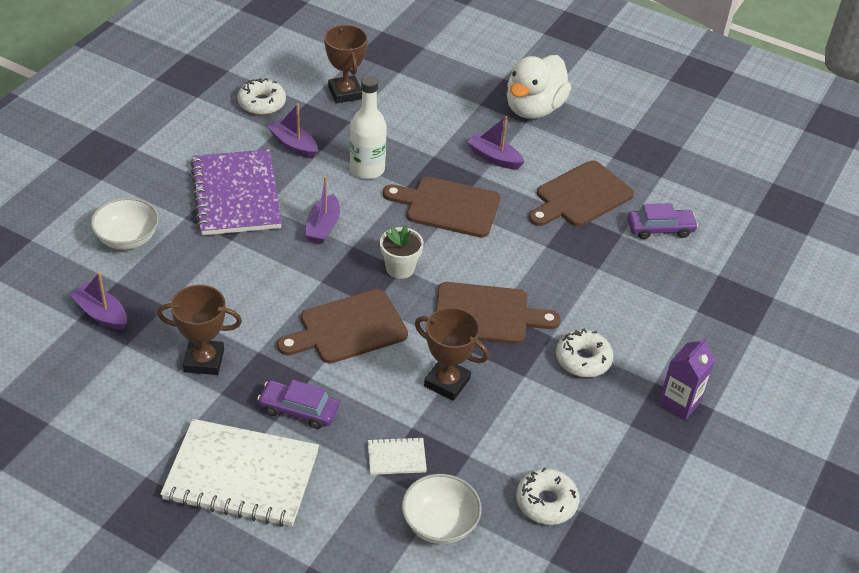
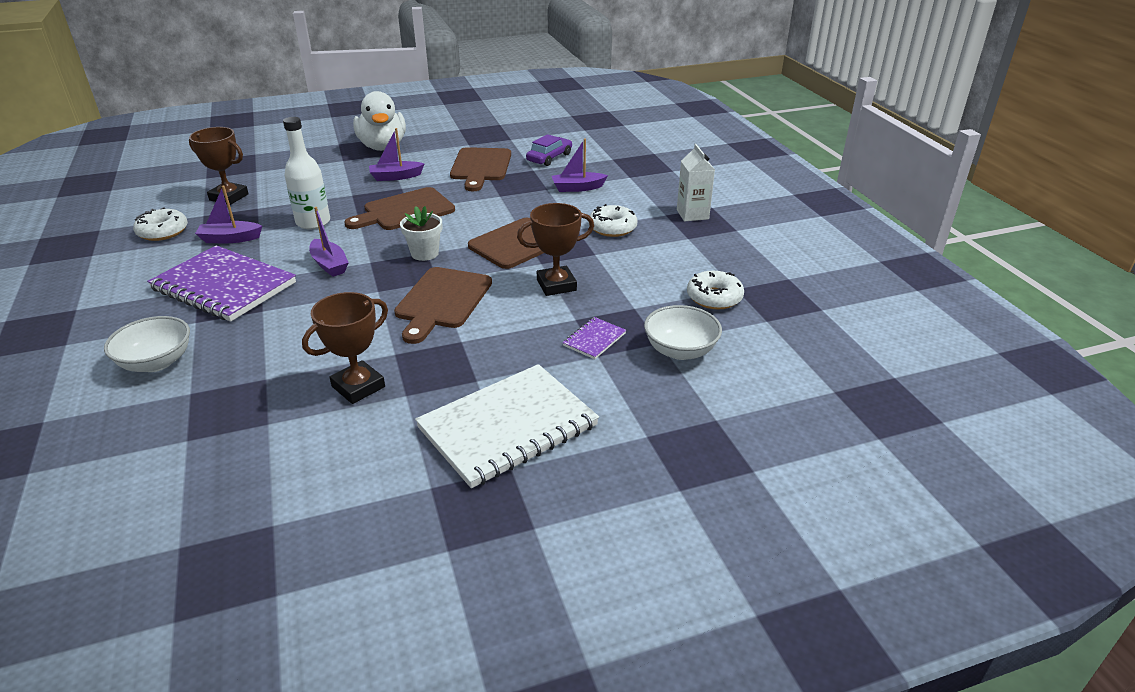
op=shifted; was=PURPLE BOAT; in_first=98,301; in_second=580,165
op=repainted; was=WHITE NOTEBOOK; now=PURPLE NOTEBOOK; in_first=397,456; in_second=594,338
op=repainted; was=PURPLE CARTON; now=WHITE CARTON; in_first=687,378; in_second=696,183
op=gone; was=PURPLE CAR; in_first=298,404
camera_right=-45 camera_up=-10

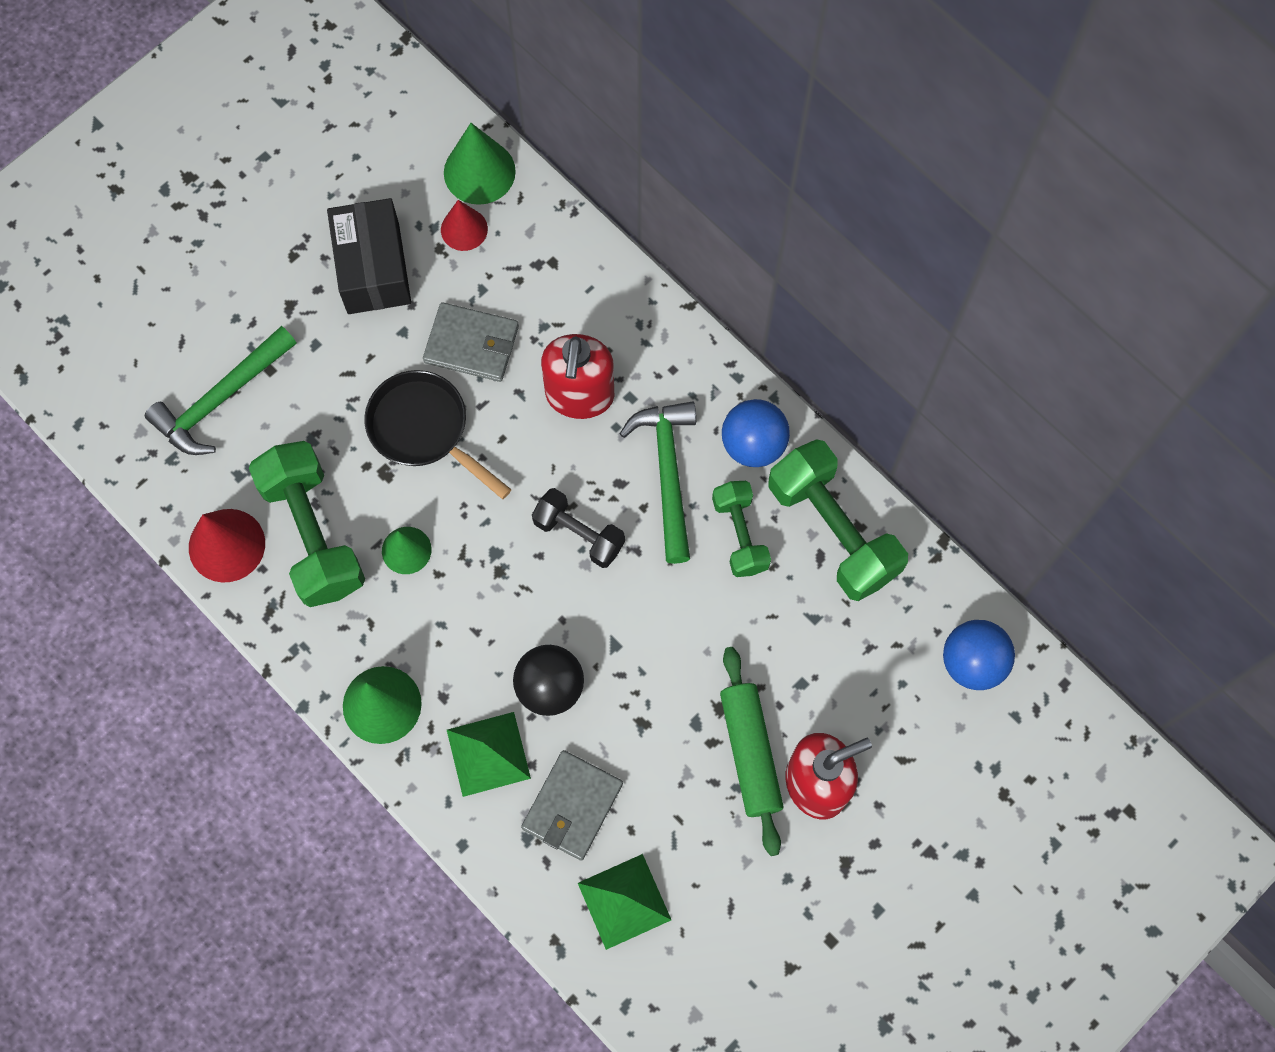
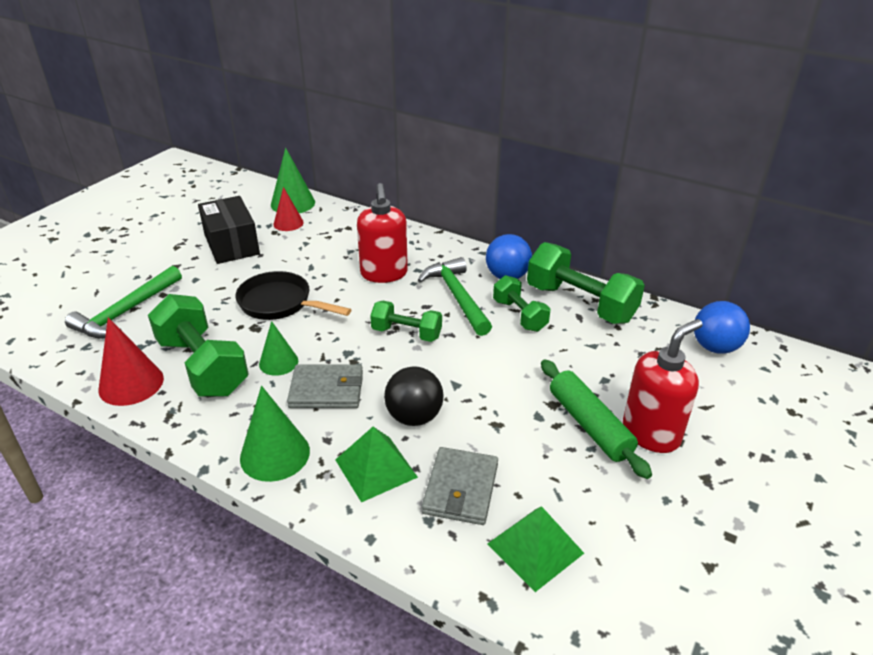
op=shifted; was=GREY WALLET; in_first=471,342; in_second=325,386
op=repainted; was=BLACK DUMBBELL; now=GREEN DUMBBELL; in_first=578,528; in_second=406,321
camera_right=-15 camera_up=-35

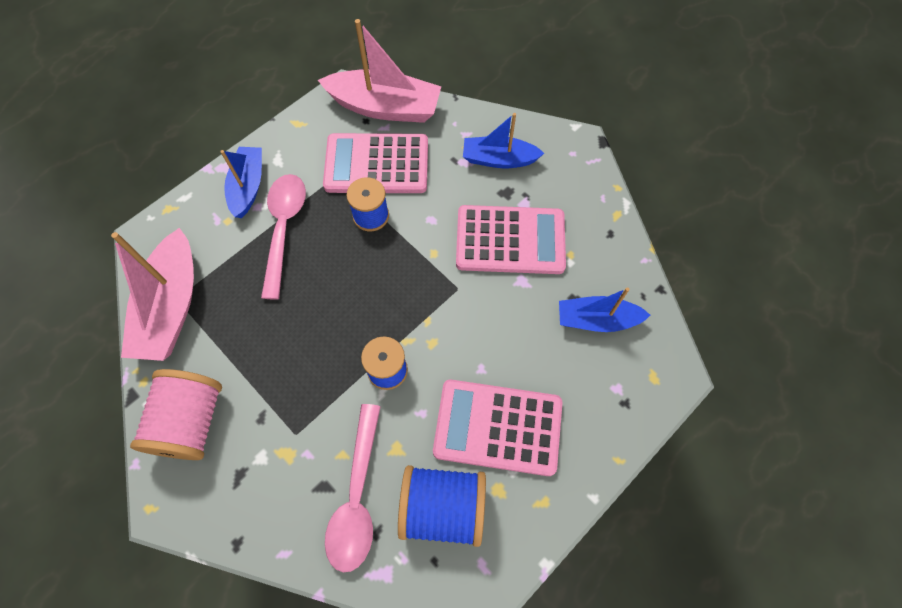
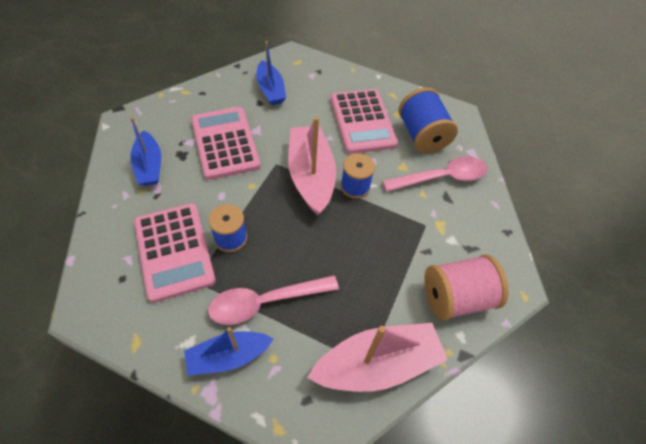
op=shifted; was=PINK BOAT; in_first=379,71; in_second=312,165
camera_right=-115 camera_up=-10

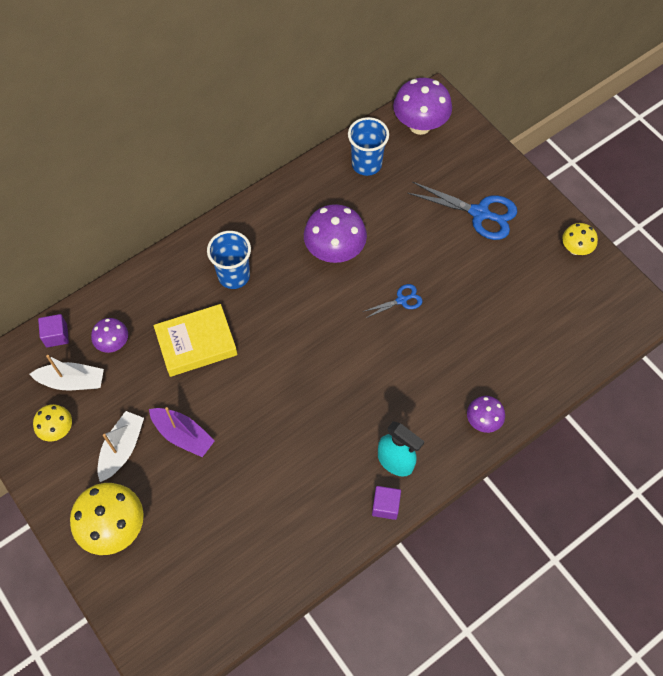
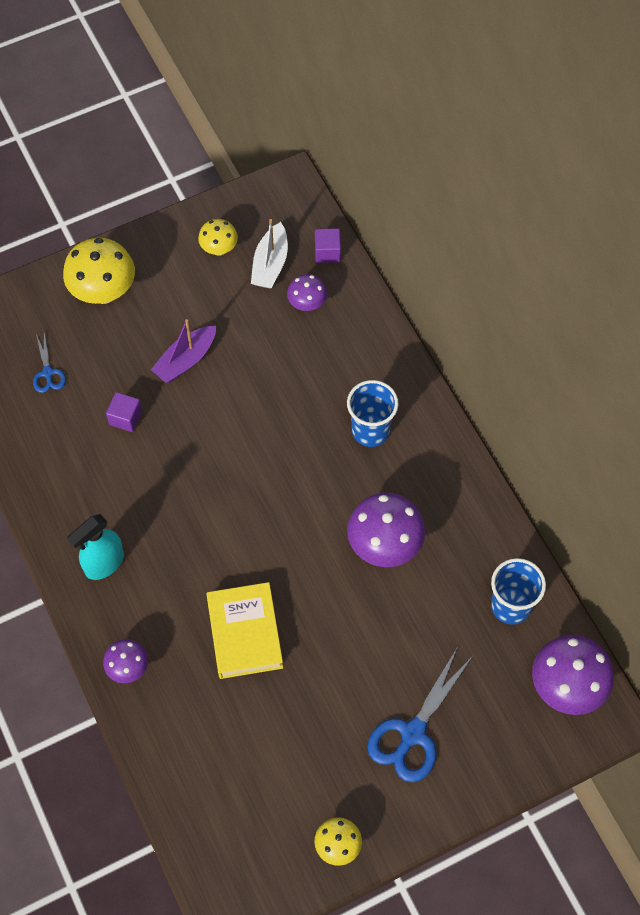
op=shifted; was=BLUE SCISSORS; in_first=392,301; in_second=49,362
op=shifted; was=PURPLE CUBE; in_first=386,503; in_second=124,412
op=shifted; was=YELLOW BOOK; in_first=195,340; in_second=244,630
op=gone; was=WHITE BOAT; in_first=120,446
camera_right=100 camera_up=0

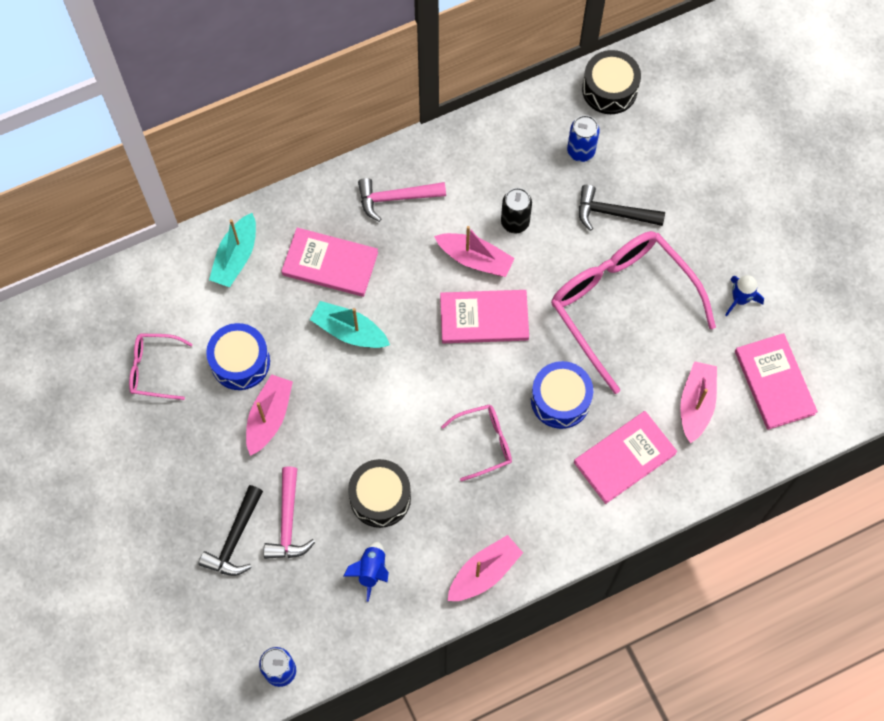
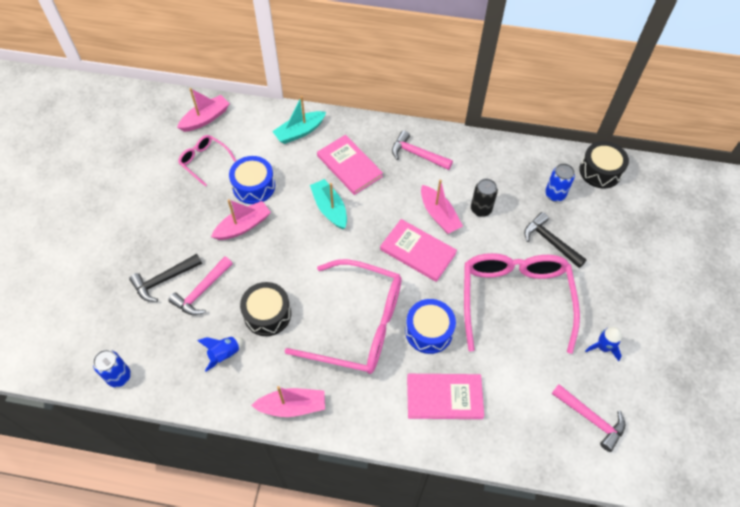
op=shifted; was=PINK BOAT; in_first=698,402; in_second=203,110
op=scaled; was=PINK GLASSES; in_first=476,443; in_second=343,316; ratio=2.12
op=swapped; was=PINK BOOK; now=PINK HAMMER; in_first=776,381; in_second=588,418
camera_right=35 camera_up=-10

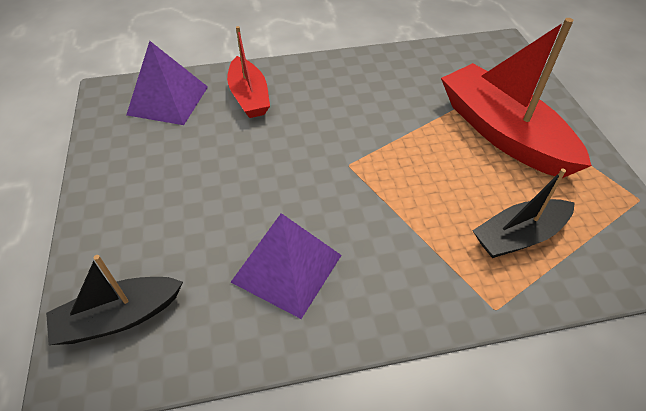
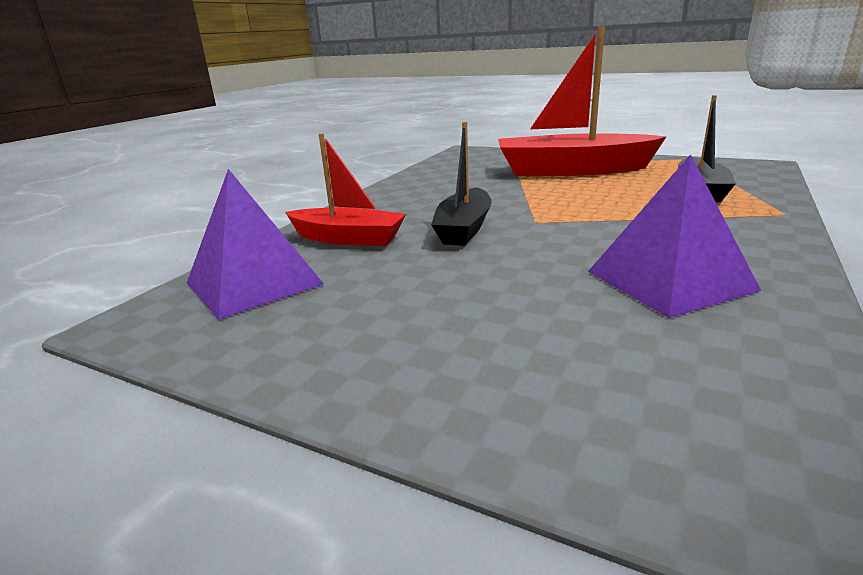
op=shifted; was=BLACK BOAT; in_first=114,300; in_second=461,184
camera_right=-50 camera_up=-25

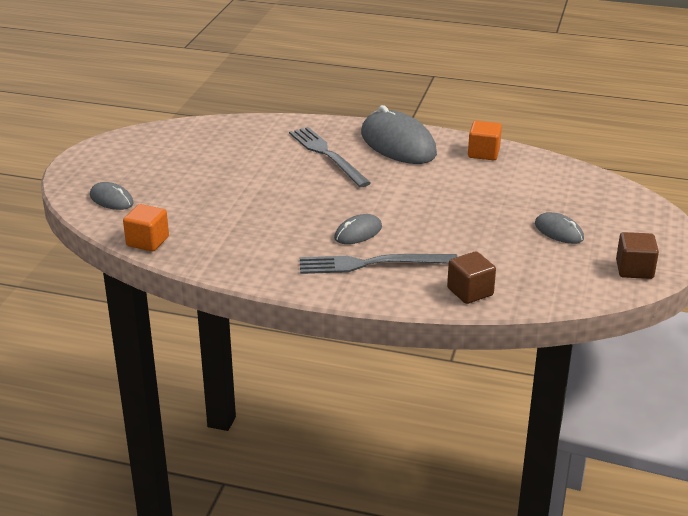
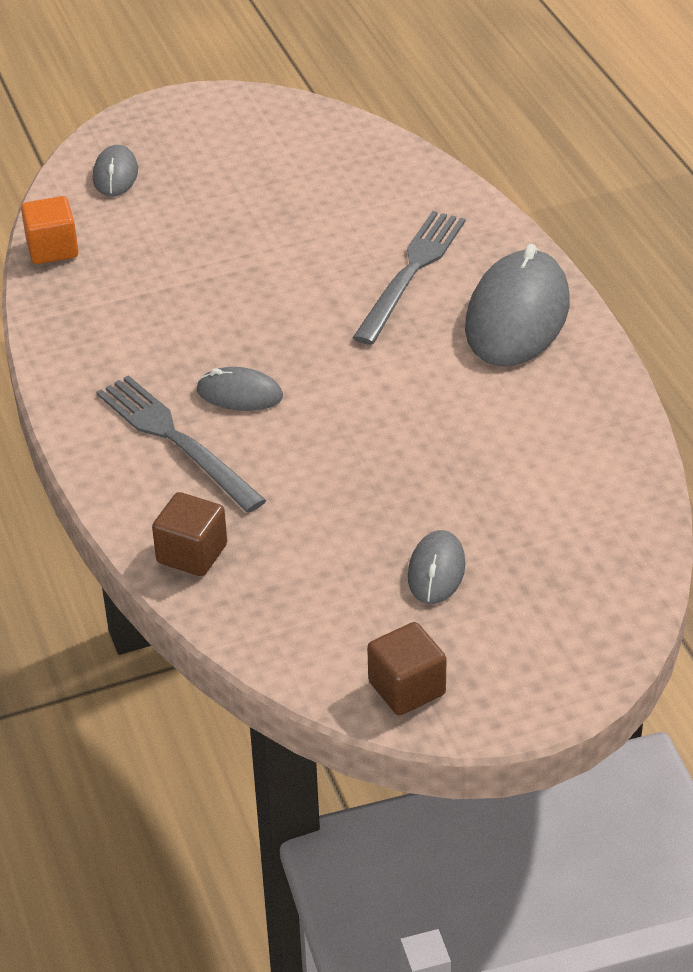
op=gone; was=ORANGE CUBE; in_first=485,140
camera_right=55 camera_up=10

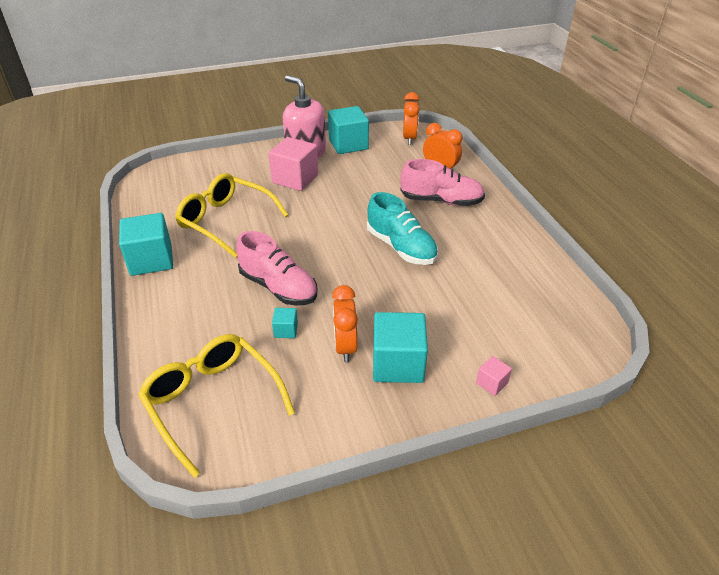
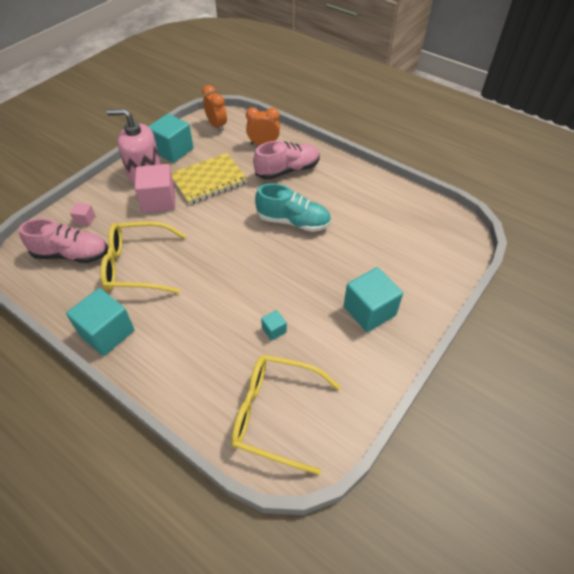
op=shifted; was=PINK SHOE; in_first=276,268; in_second=63,240
op=shifted; was=PINK CUBE; in_first=494,376; in_second=82,214
op=new; now=YELLOW NOTEBOOK; in_second=209,178
op=gone; was=ORANGE CLOCK; in_first=345,323
camera_right=-35 camera_up=10

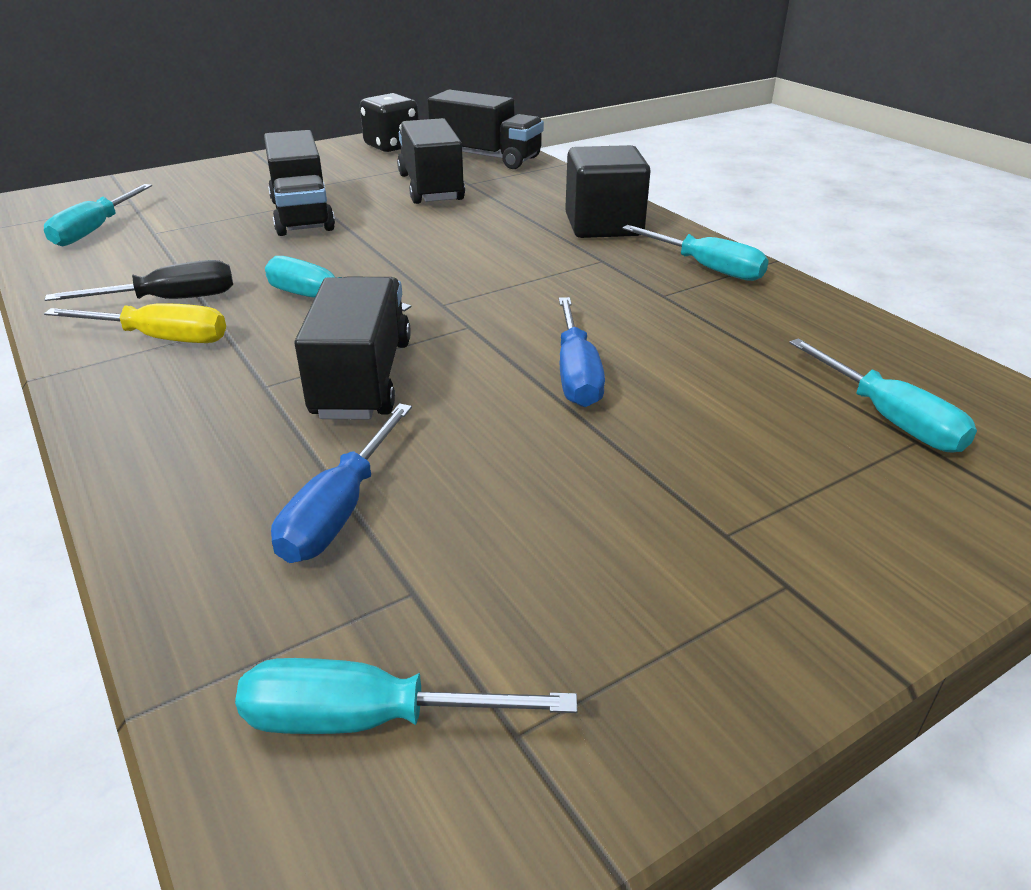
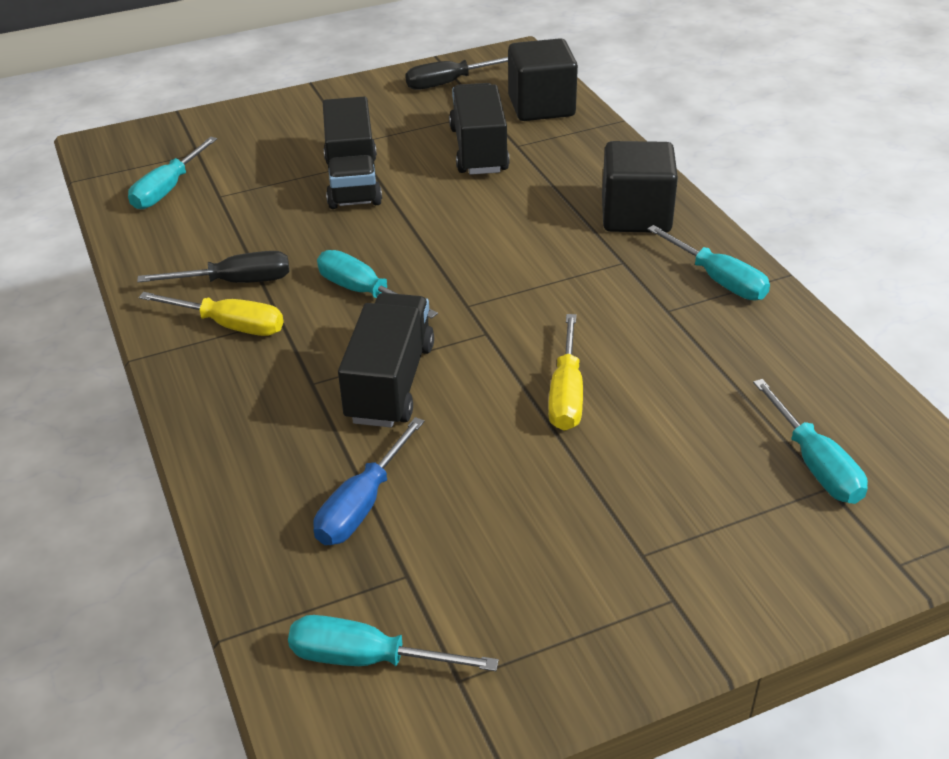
op=swapped; was=BLACK DICE; now=BLACK SCREWDRIVER; in_first=389,122; in_second=456,73
op=swapped; was=BLACK TRUCK; now=BLACK CUBE; in_first=486,129; in_second=543,79
op=repainted; was=BLUE SCREWDRIVER; now=YELLOW SCREWDRIVER; in_first=582,352; in_second=565,372
camera_right=10 camera_up=5

